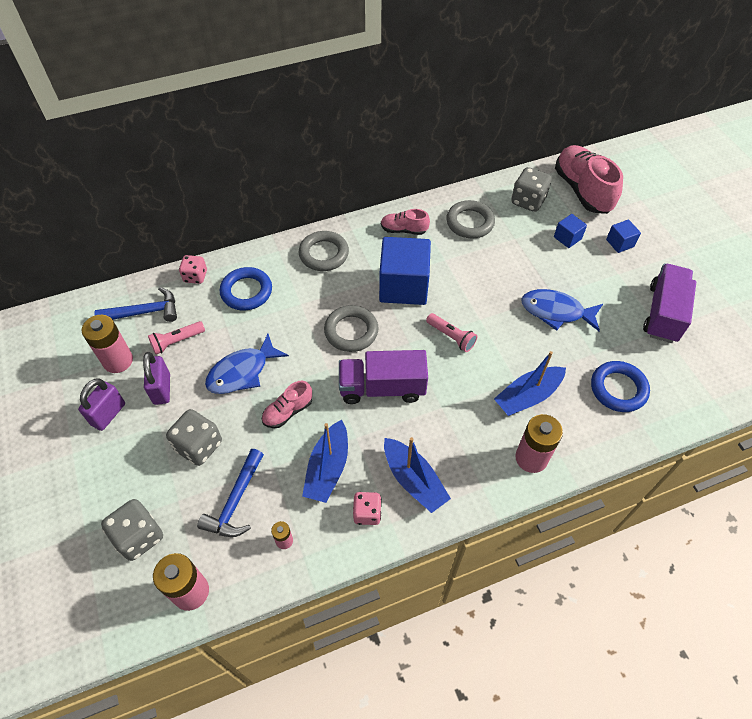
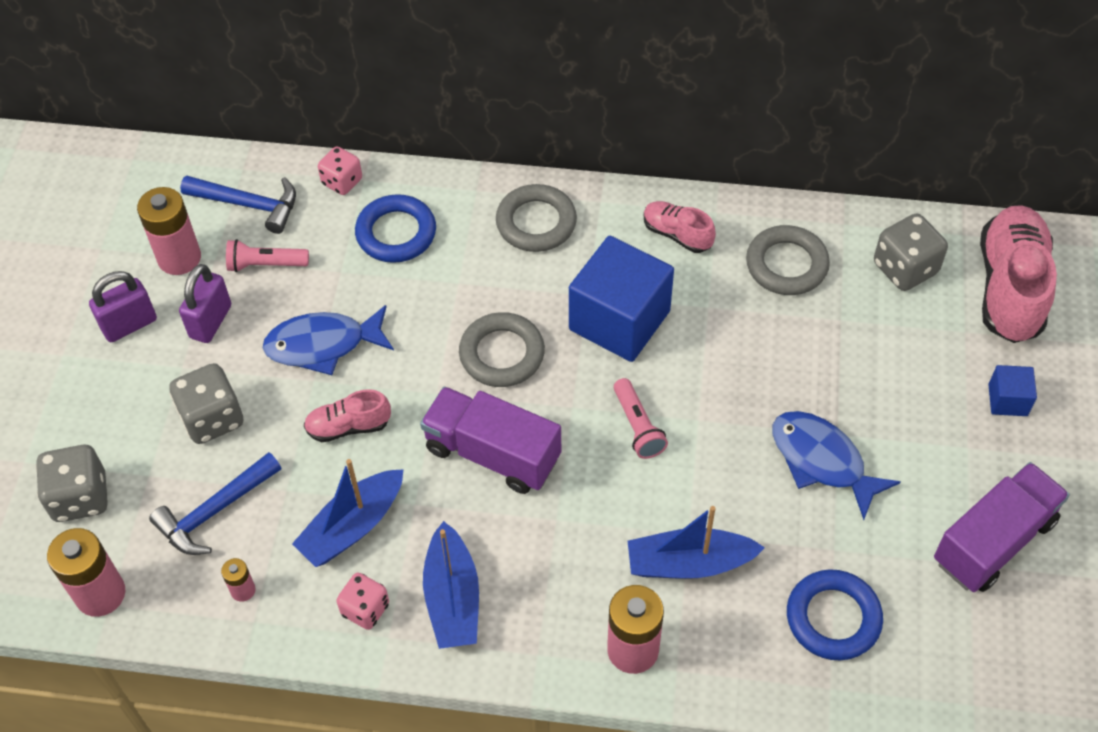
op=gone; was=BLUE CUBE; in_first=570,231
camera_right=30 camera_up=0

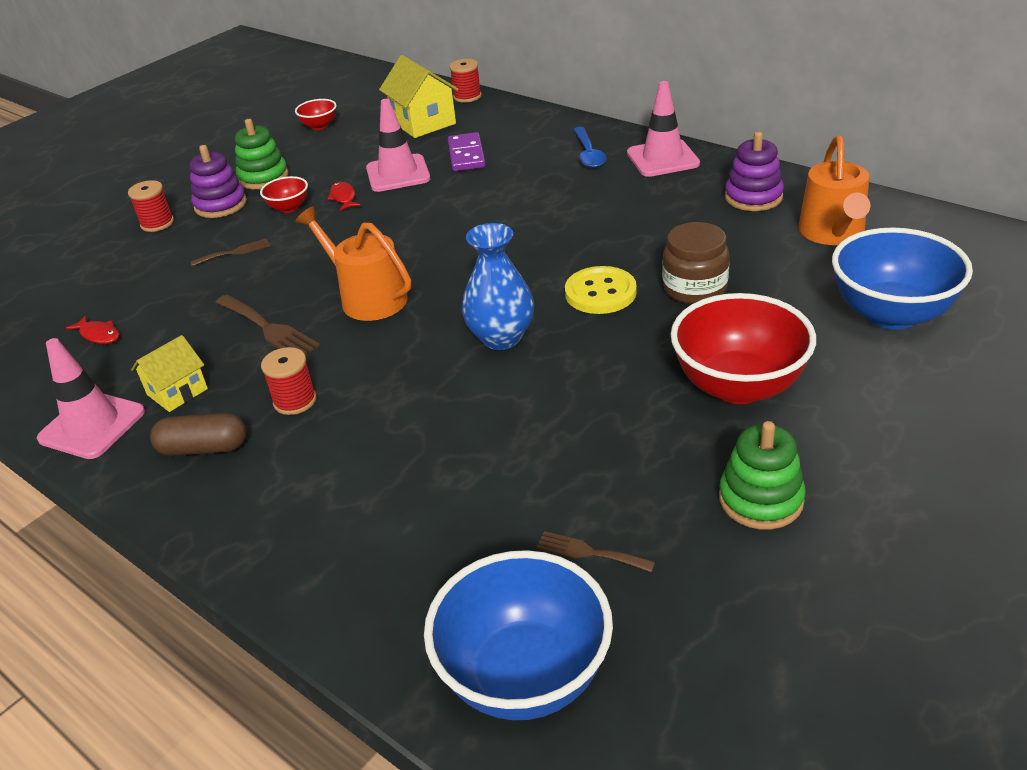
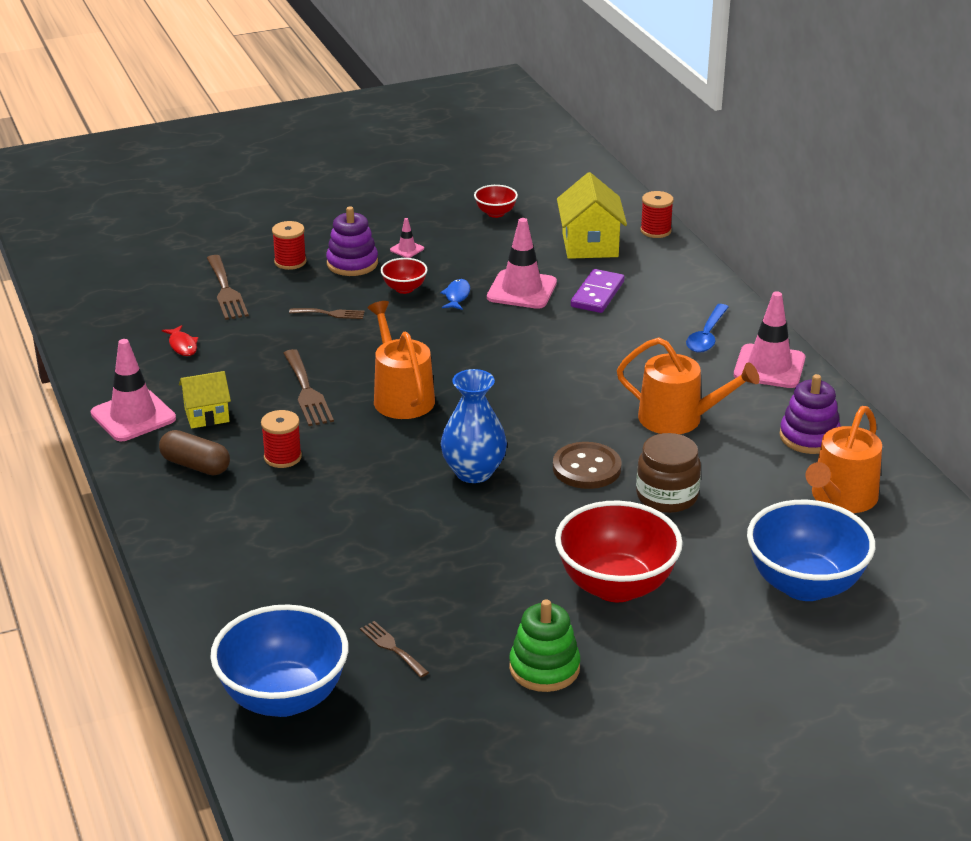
op=new; now=BROWN FORK; in_second=228,287
op=swapped; was=GREEN STACKING TOY; now=PINK TRAFFIC CONE; in_first=262,154; in_second=407,238
op=repainted; was=RED FISH; now=BLUE FISH; in_first=344,196; in_second=455,294
op=repainted; was=YELLOW BUTTON; now=BROWN BUTTON; in_first=601,290; in_second=587,465
op=new; now=ORANGE WATERING CAN; in_second=688,385
camera_right=25 camera_up=-5

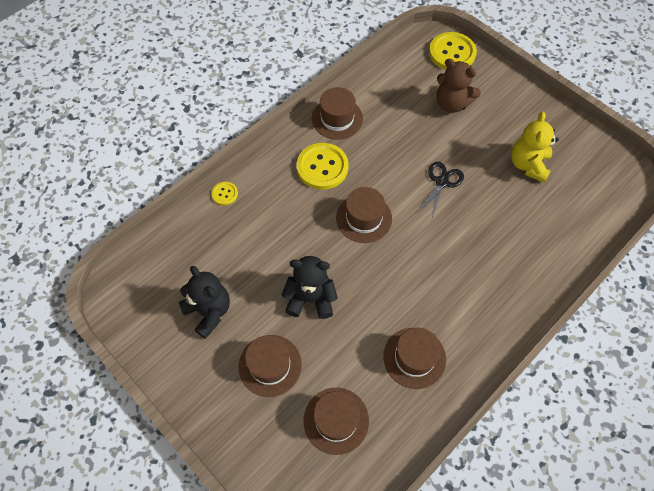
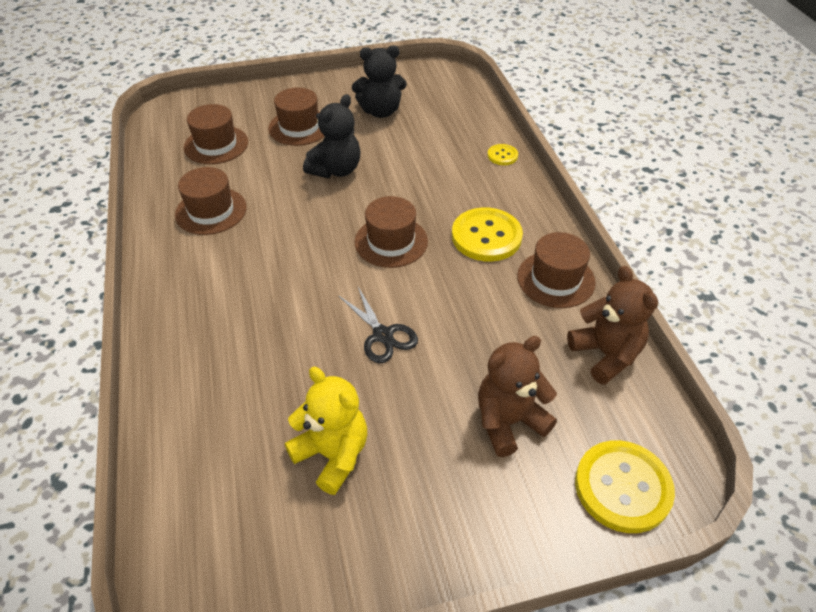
op=new; now=BROWN TEDDY BEAR; in_second=612,325
camera_right=120 camera_up=-15

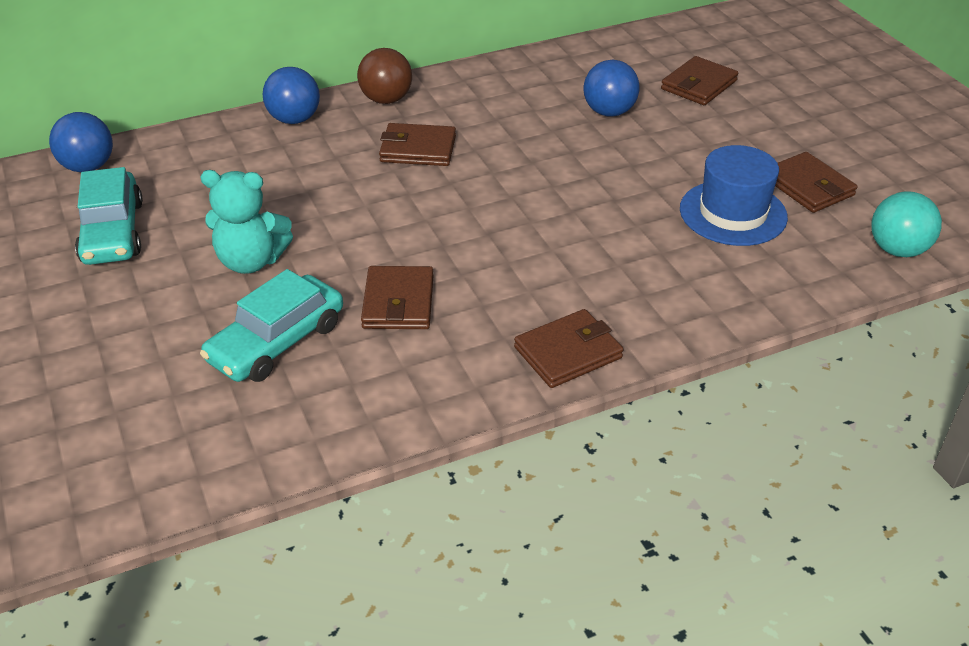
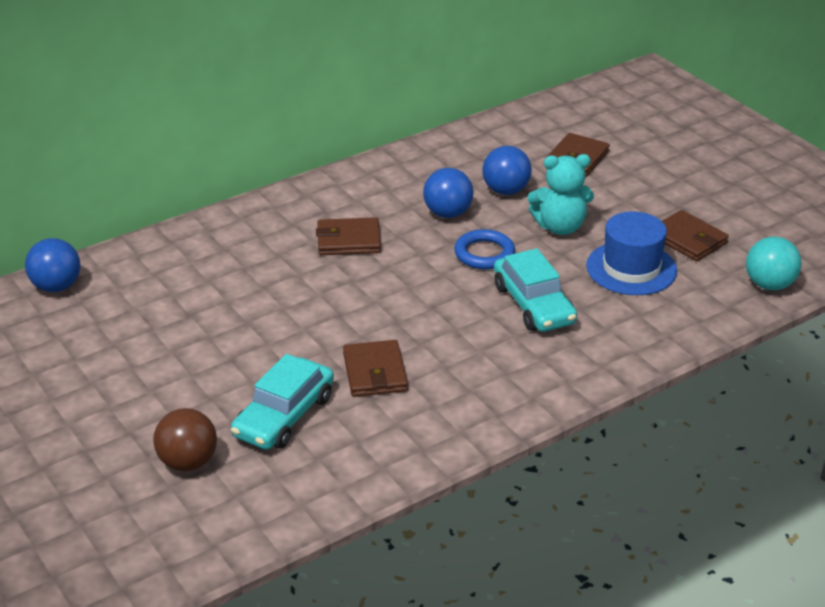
op=shifted; was=BROWN BALL; in_first=384,76; in_second=185,439
op=shifted; was=BLUE BALL; in_first=291,95; in_second=448,193
op=new; now=BLUE RING; in_second=484,249
op=shifted; was=TURQUOISE CAR; in_first=109,216; in_second=535,290
op=shifted; was=TURQUOISE TEDDY BEAR; in_first=247,222; in_second=560,194
op=gone; was=BROWN WALLET; in_first=569,348
camera_right=-10 camera_up=-5

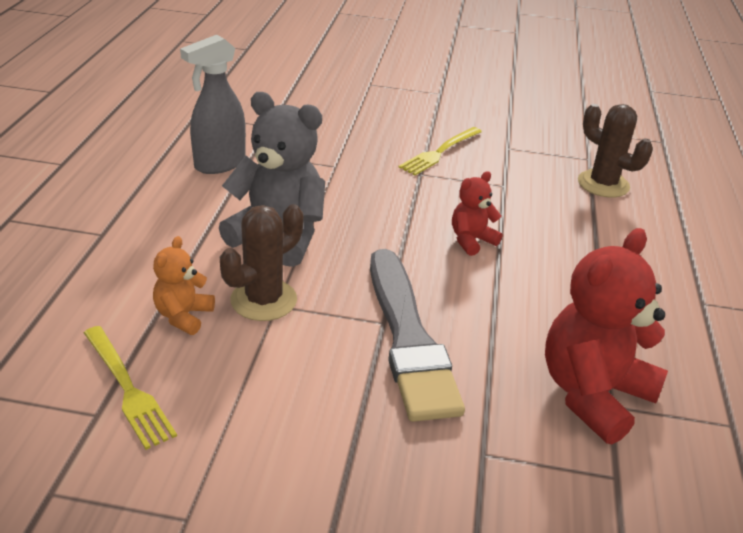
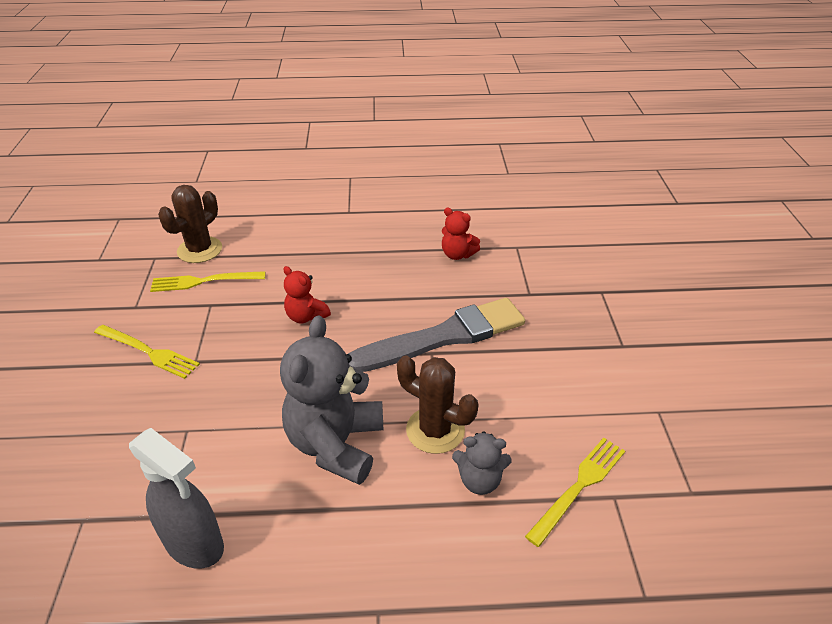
op=new; now=YELLOW FORK; in_second=207,281
op=scaled; was=RED TEDDY BEAR; in_first=606,336; in_second=461,233; ratio=0.51
op=repainted; was=ORANGE TEDDY BEAR; now=GREY TEDDY BEAR; in_first=184,285; in_second=482,463
camera_right=-100 camera_up=5

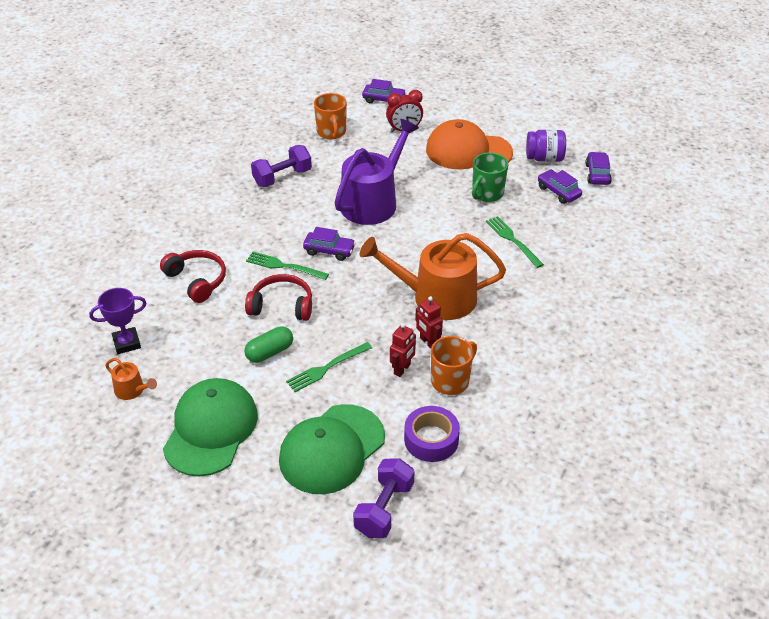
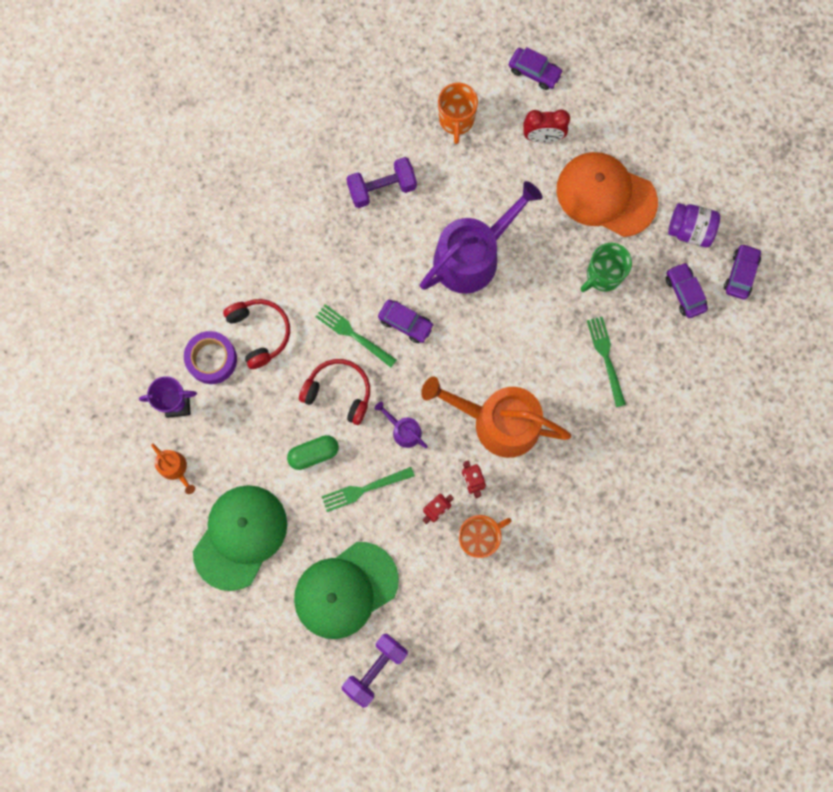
op=shifted; was=PURPLE TAPE; in_first=432,434; in_second=210,357
op=new; now=PURPLE WATERING CAN; in_second=401,425
camera_right=15 camera_up=35

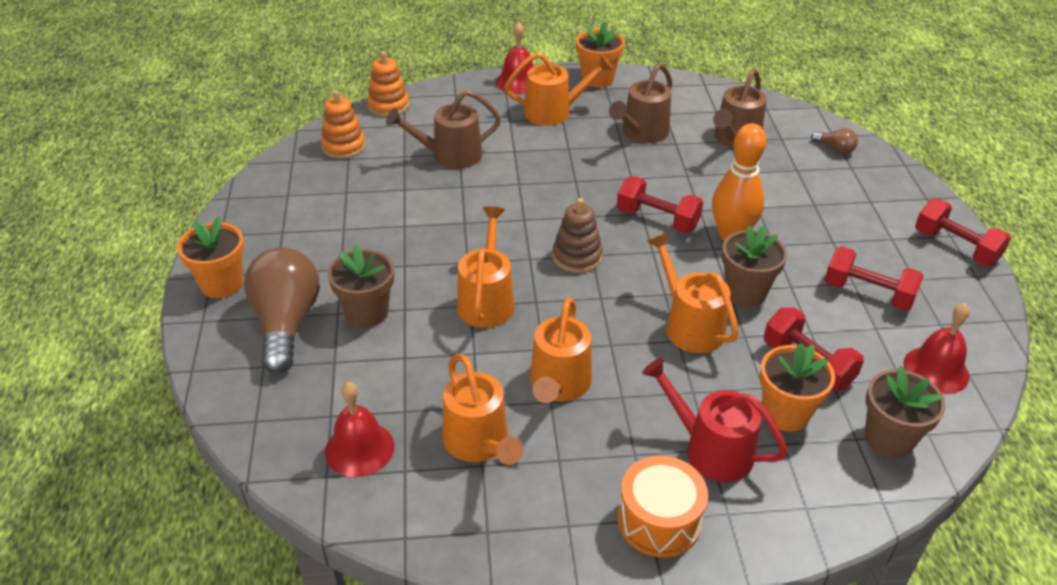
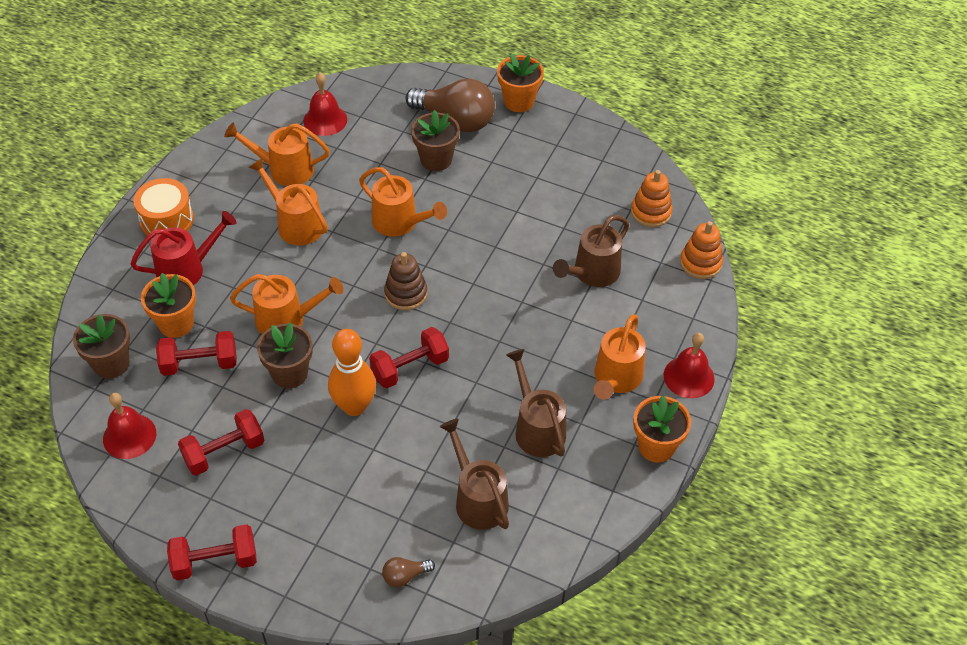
op=rotated; was=BROWN WATERING CAN; in_first=443,129; in_second=591,251; clockwise=-150
camera_right=120 camera_up=10

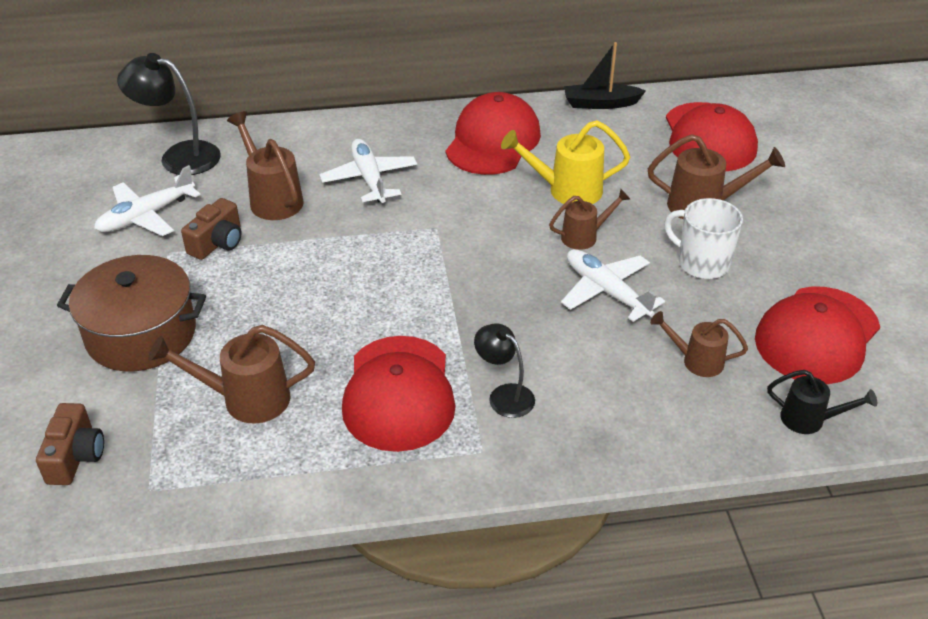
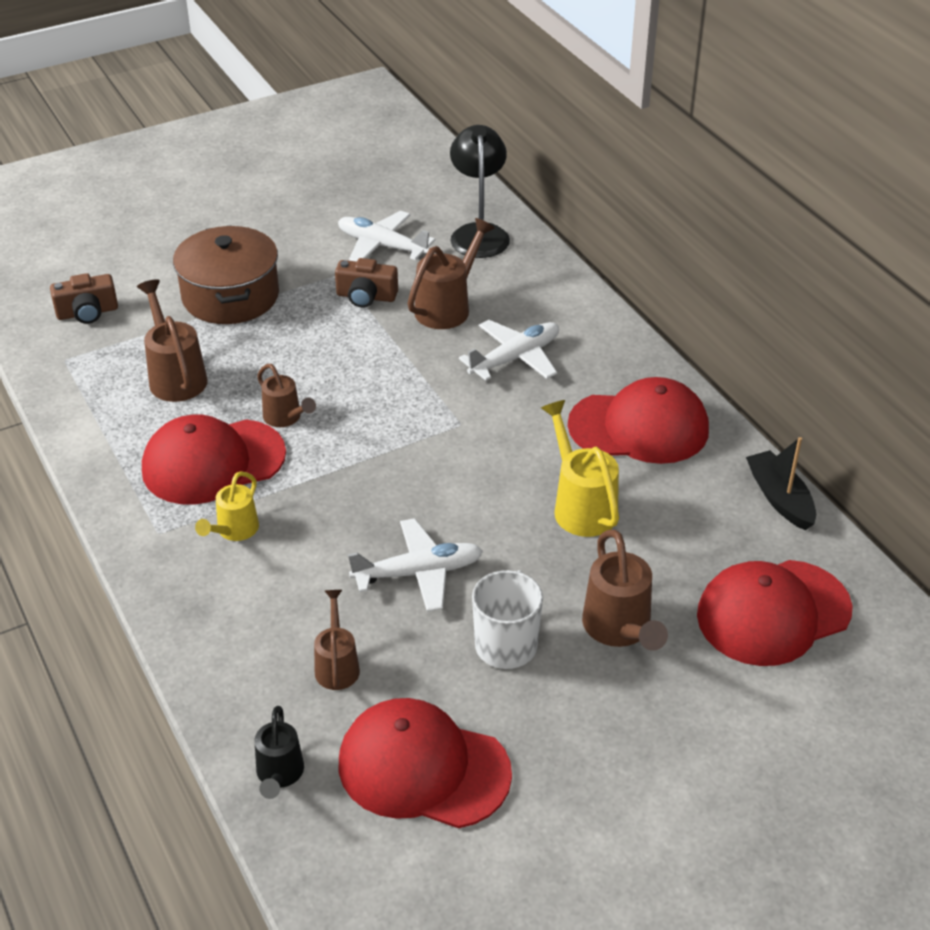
op=swapped; was=BLACK LAMP; now=YELLOW WATERING CAN; in_first=504,370; in_second=227,506
op=shifted; was=BROWN WATERING CAN; in_first=589,219; in_second=286,395
op=rotated; was=WHITE PLANE; in_first=613,285; in_second=415,565; clockwise=45
camera_right=70 camera_up=0

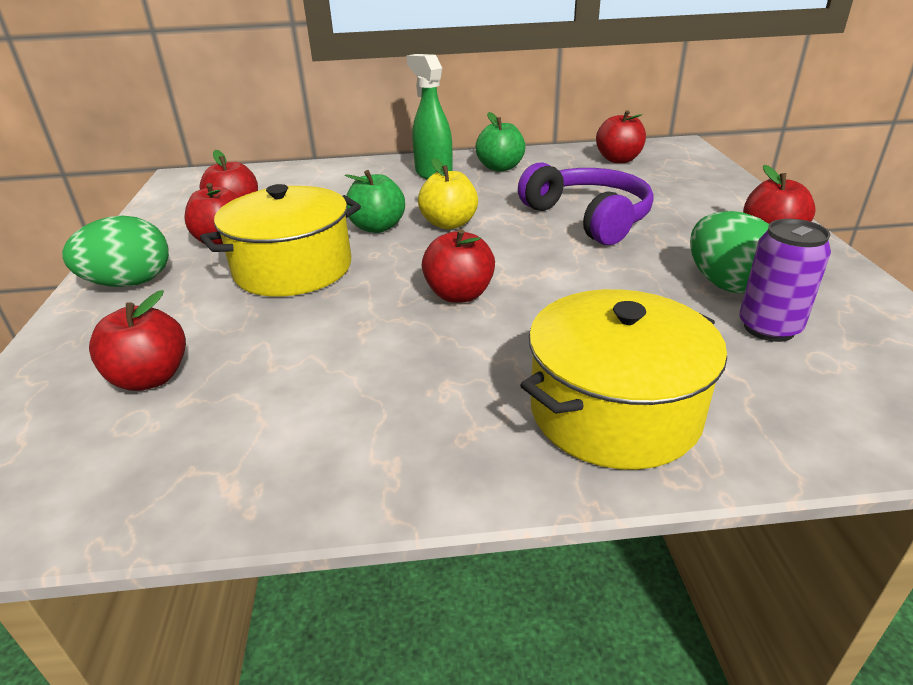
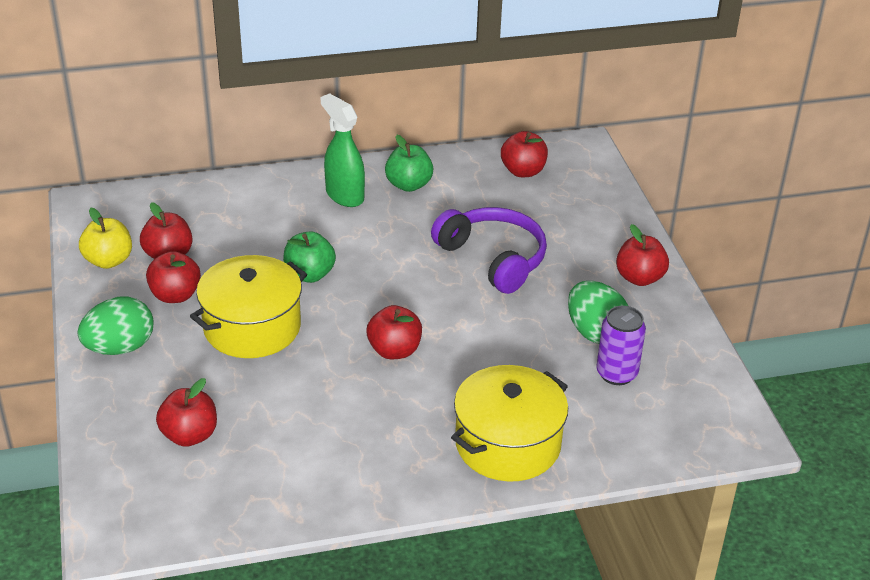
op=shifted; was=YELLOW APPLE; in_first=448,193; in_second=105,238
camera_right=-10 camera_up=5

